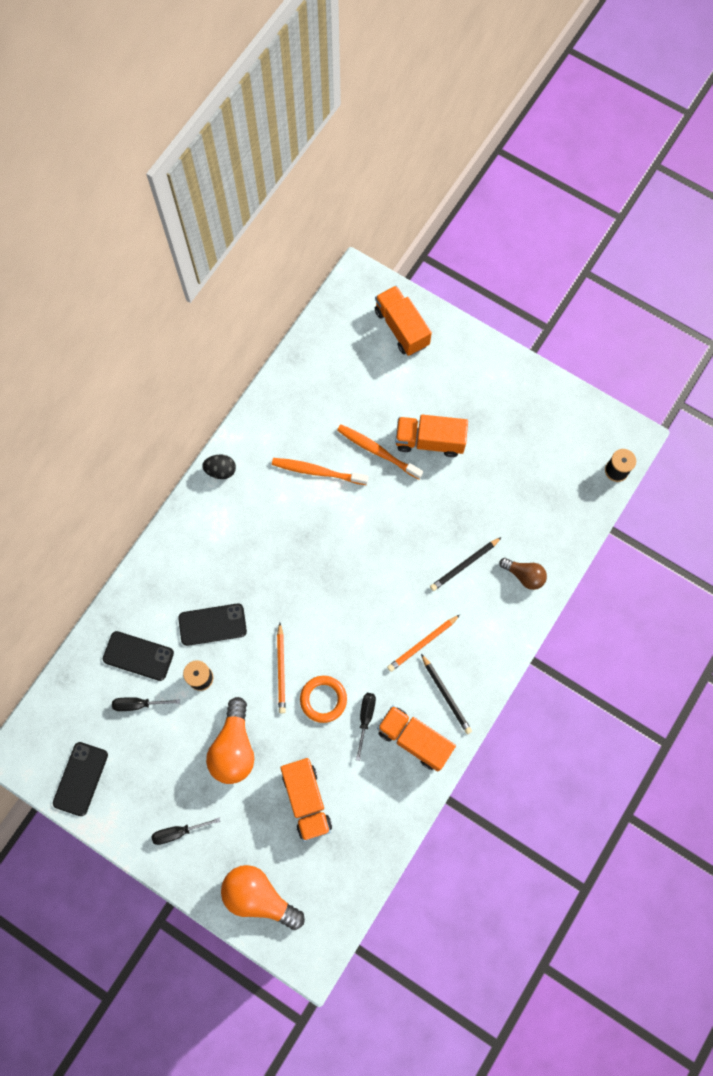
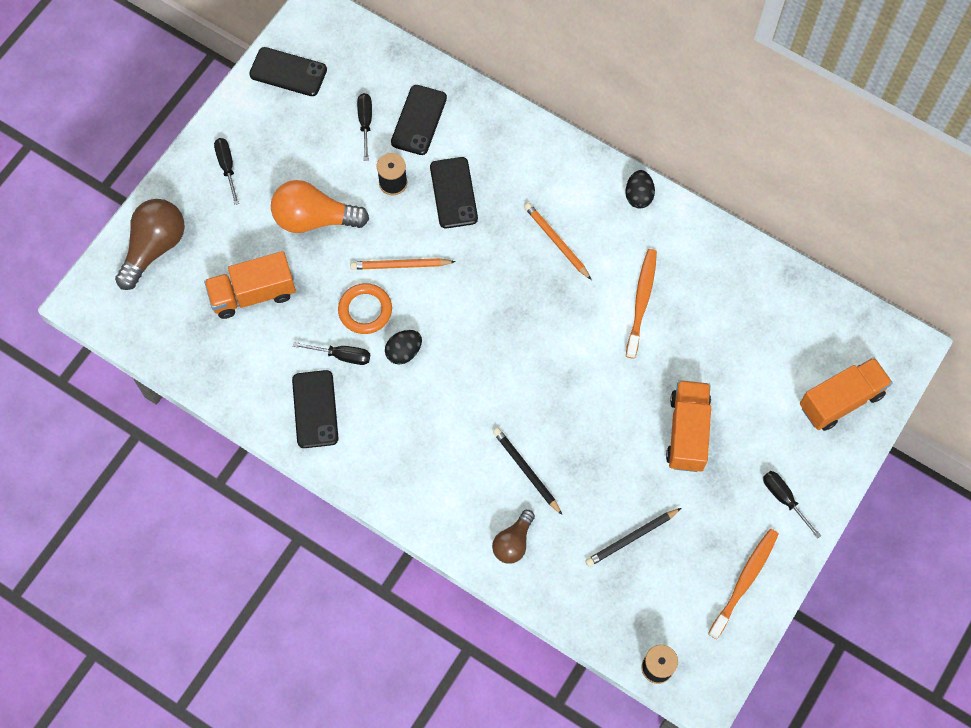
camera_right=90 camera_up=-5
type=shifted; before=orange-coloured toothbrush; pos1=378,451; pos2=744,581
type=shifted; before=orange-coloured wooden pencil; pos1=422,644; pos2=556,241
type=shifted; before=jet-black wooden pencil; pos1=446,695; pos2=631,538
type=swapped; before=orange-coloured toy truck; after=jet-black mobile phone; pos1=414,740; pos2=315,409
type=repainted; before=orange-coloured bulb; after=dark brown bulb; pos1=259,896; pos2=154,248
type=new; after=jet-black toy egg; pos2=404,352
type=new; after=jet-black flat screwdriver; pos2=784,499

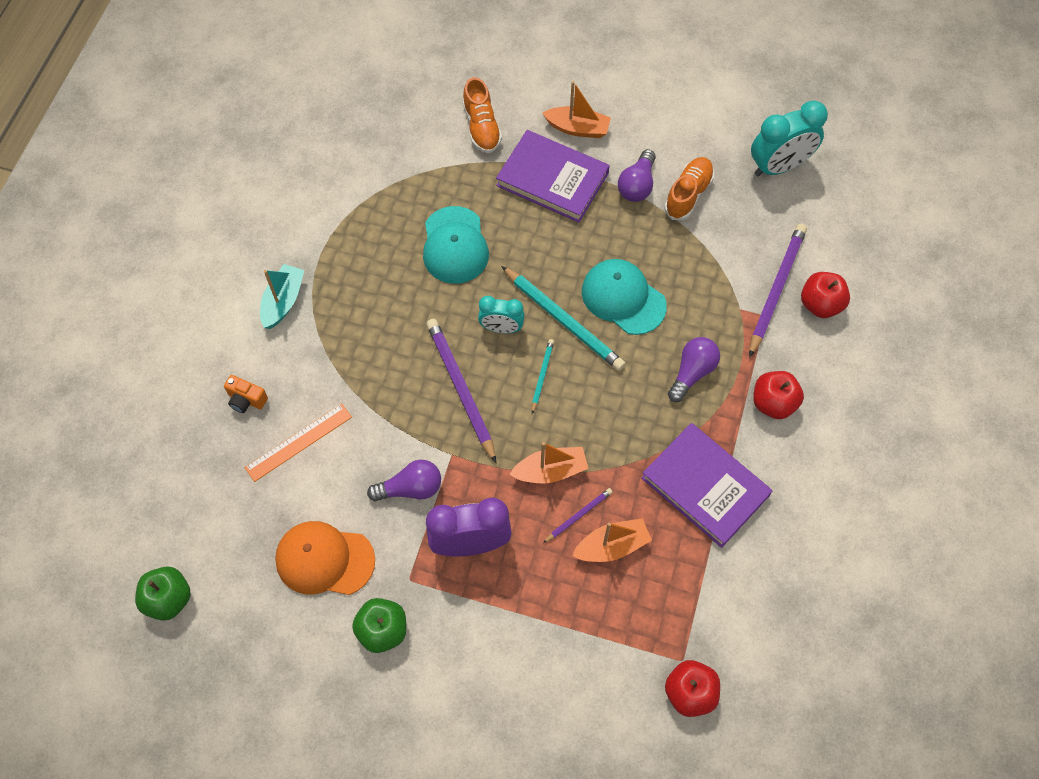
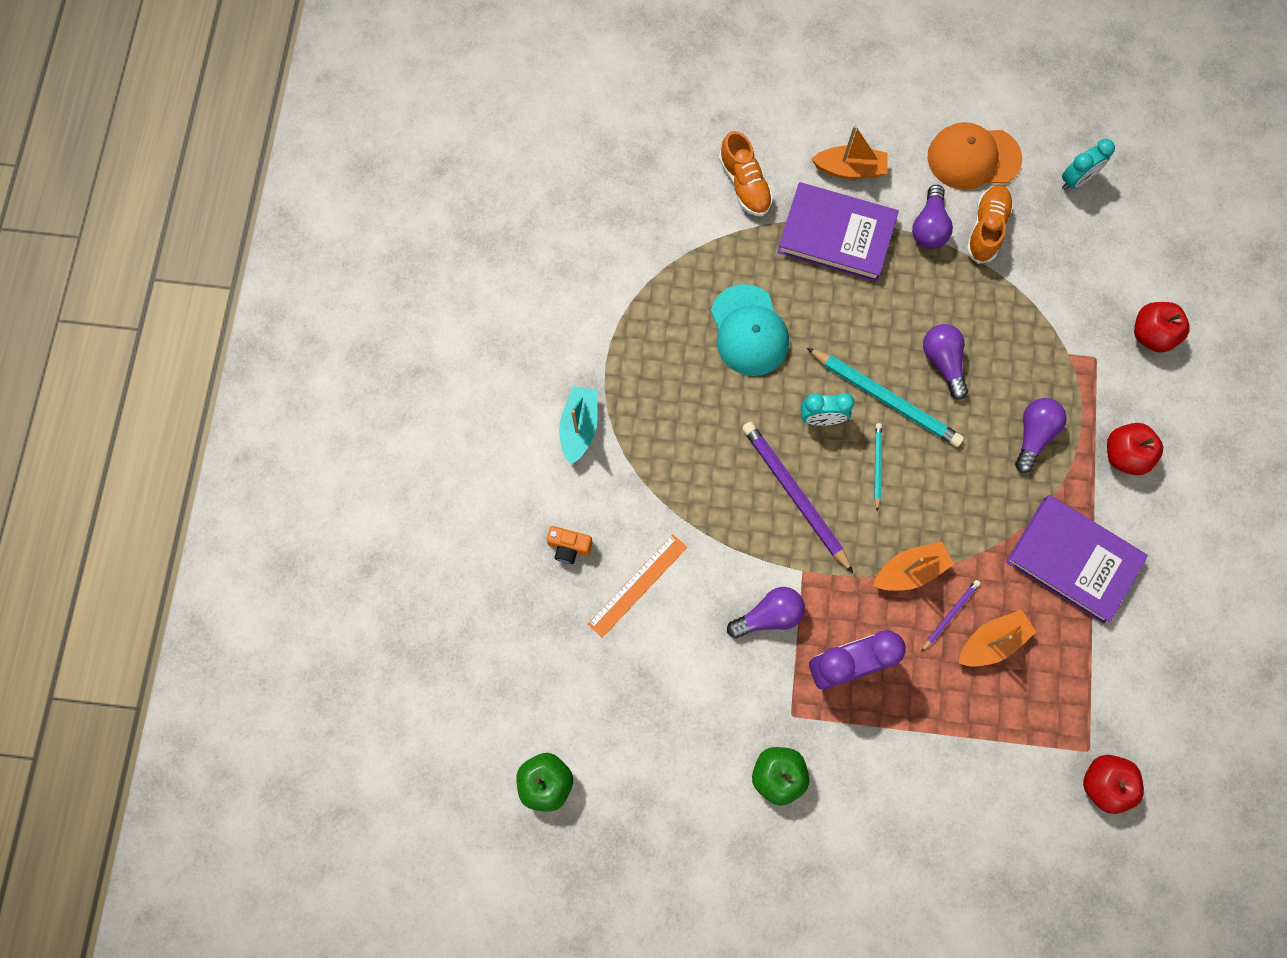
camera_right=-10 camera_up=10
type=scaled; before=aqua bedside clock; pos1=779,166; pos2=1076,180; scale=0.6
type=gone; before=violet wooden pencil; pos1=776,289
type=swapped; before=aqua cap; after=violet bulb; pos1=623,298; pos2=943,362
type=shifted; before=orange-coloured cap; pos1=324,560; pos2=973,158

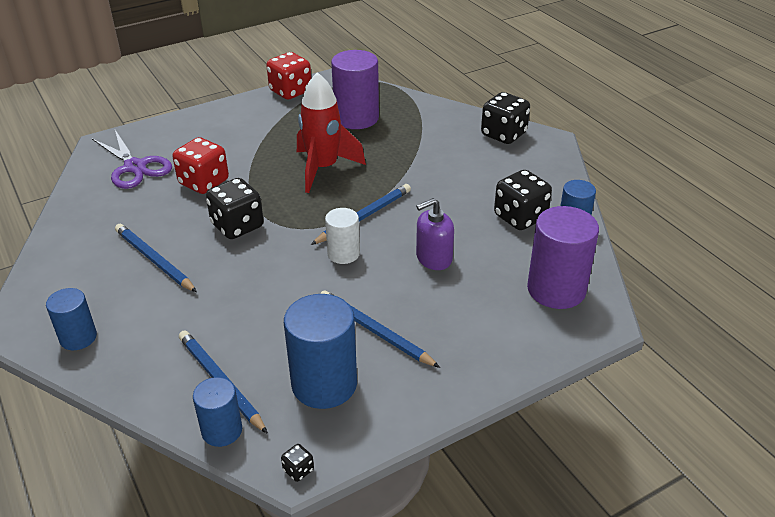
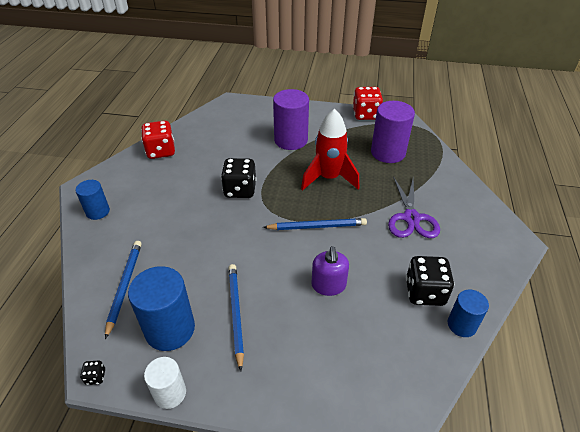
camera_right=40 camera_up=5
type=gone; before=jet-black die; pos1=503,134
type=shifted; before=violet shears; pos1=135,167; pos2=411,218
type=shifted; before=crimson die; pos1=204,182; pos2=161,151
type=rotated; before=violet soap pump; pos1=433,258; pos2=328,285; turn=-105
type=shifted; before=violet cylinder shape; pos1=556,289; pos2=291,140
type=shifted; before=snow-white cylinder shape; pos1=343,254; pos2=170,393
type=gone; before=cobalt wooden pencil; pos1=154,260
type=gone; before=cobalt cylinder shape; pos1=222,430

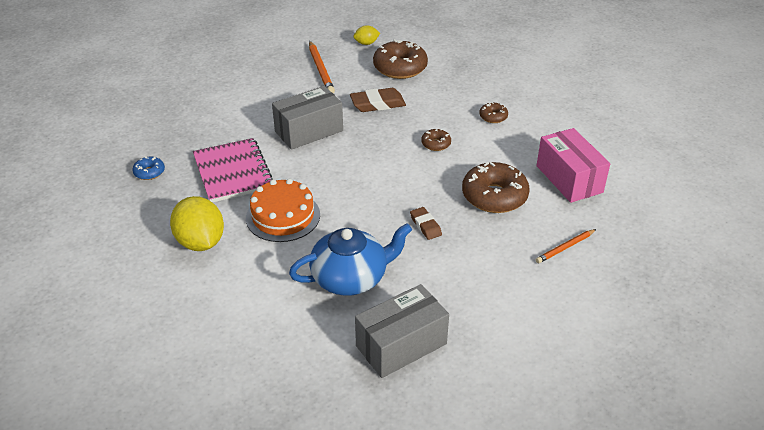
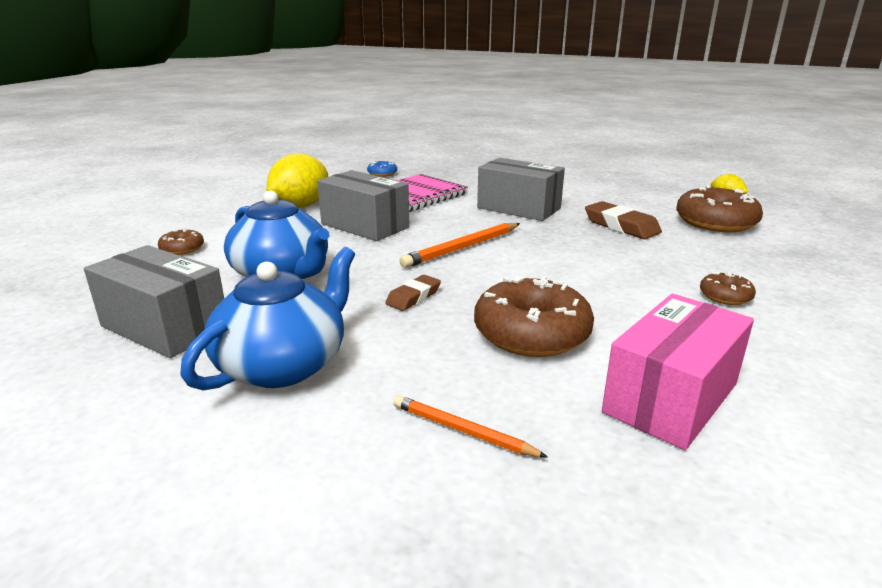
camera_right=65 camera_up=-15
type=shifted; before=orange-coloured wooden pencil; pos1=321,69; pos2=462,248
type=shifted; before=dark brown doughnut; pos1=436,144; pos2=182,249
type=swapped; before=orange-coloured cake; after=gray package; pos1=283,216; pos2=365,225
type=new; after=cobalt china teapot; pos2=284,364

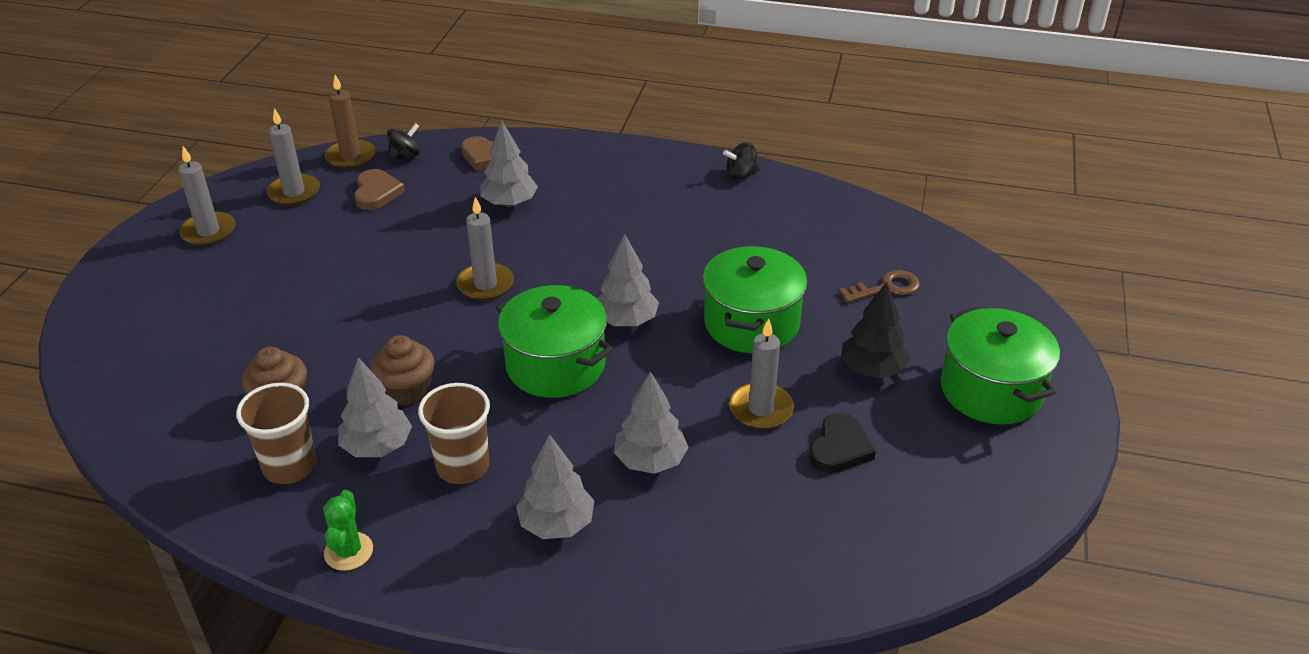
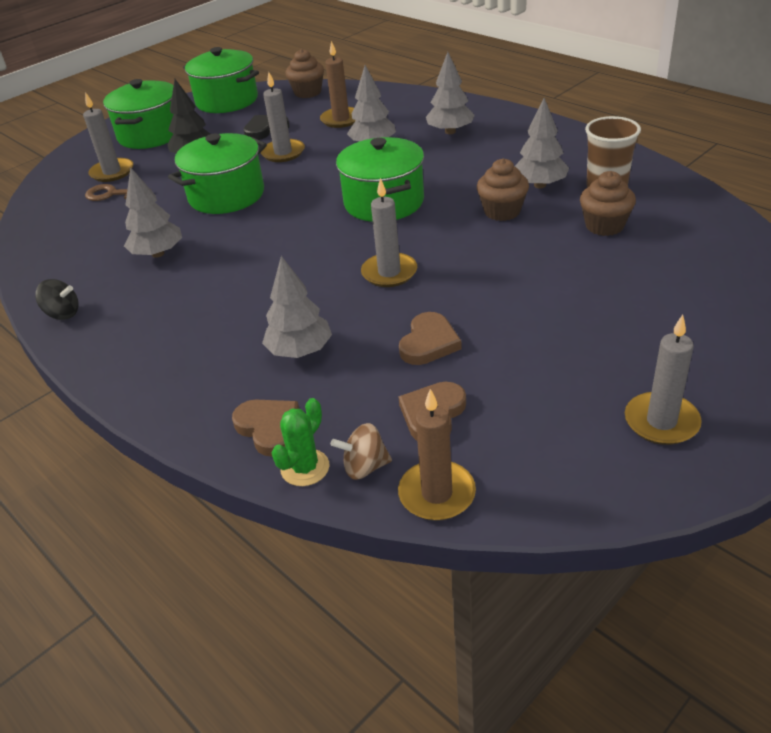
camera_right=-145 camera_up=0
type=shifted; before=gray candle; pos1=294,192; pos2=112,172
type=repainted; before=jet-black spinning top; after=dark brown spinning top; pos1=405,156; pos2=364,467
type=shifted; before=gray toy tree; pos1=626,320; pos2=158,253
type=gone; before=dark brown beaker; pos1=463,466
type=shifted; before=leaf-green cactus; pos1=348,551; pos2=305,468
type=new; after=dark brown candle; pos2=341,119
type=new; after=leaf-green pot; pos2=227,101
type=new; after=dark brown muffin; pos2=308,92
type=new; after=dark brown heart shape; pos2=429,343

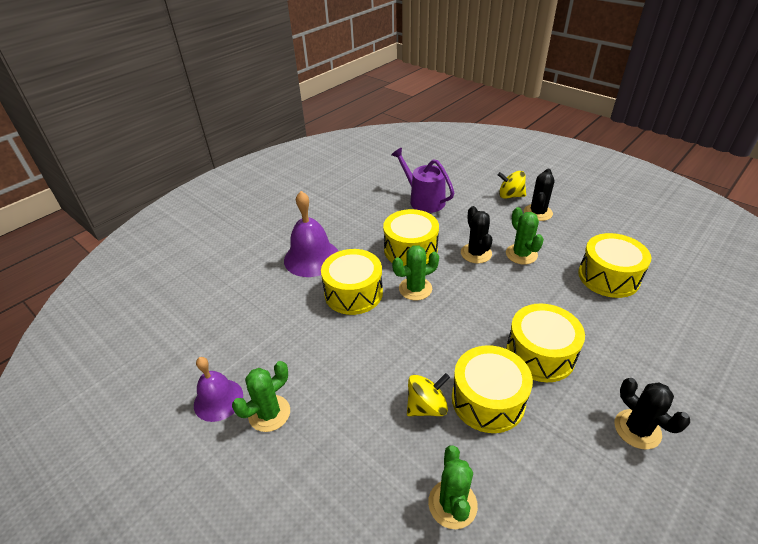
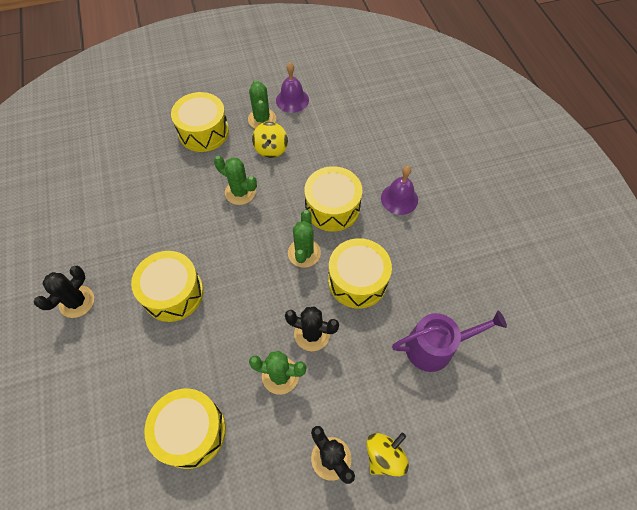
camera_right=120 camera_up=20
type=scaled; before=violet hand bell; pos1=311,258; pos2=399,199; scale=0.66
type=shifted; before=golden snare drum; pos1=488,400; pos2=203,132
type=shifted; before=golden spinning top; pos1=426,406; pos2=271,149
type=rotated; before=jet-black cactus; pos1=637,429; pos2=77,302; turn=-60
type=shifted; before=leaf-green cactus; pos1=452,504; pos2=240,192

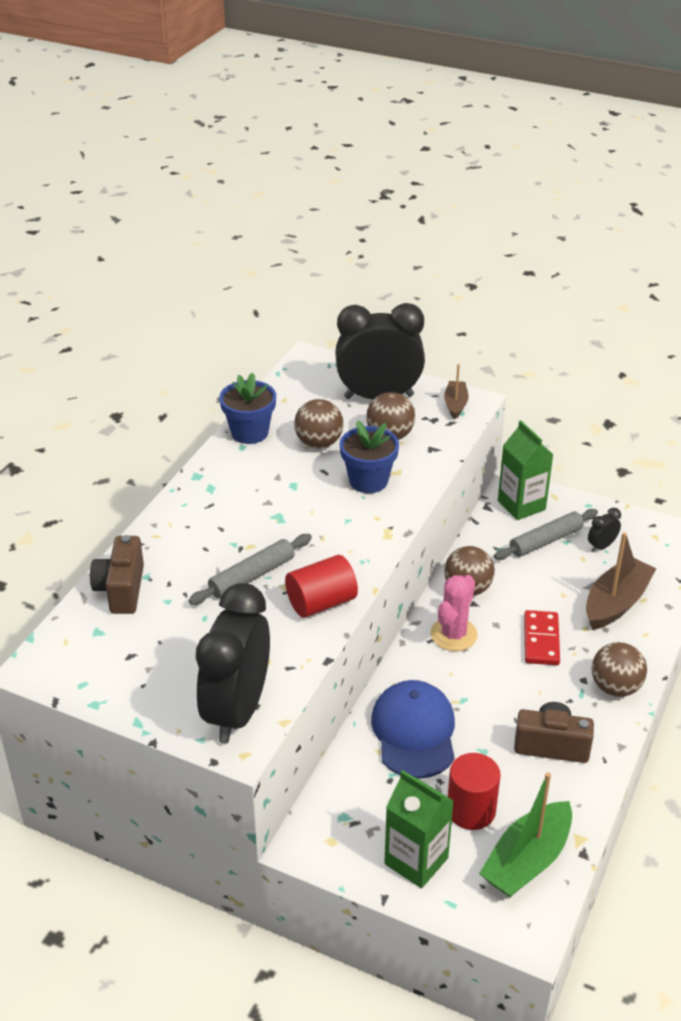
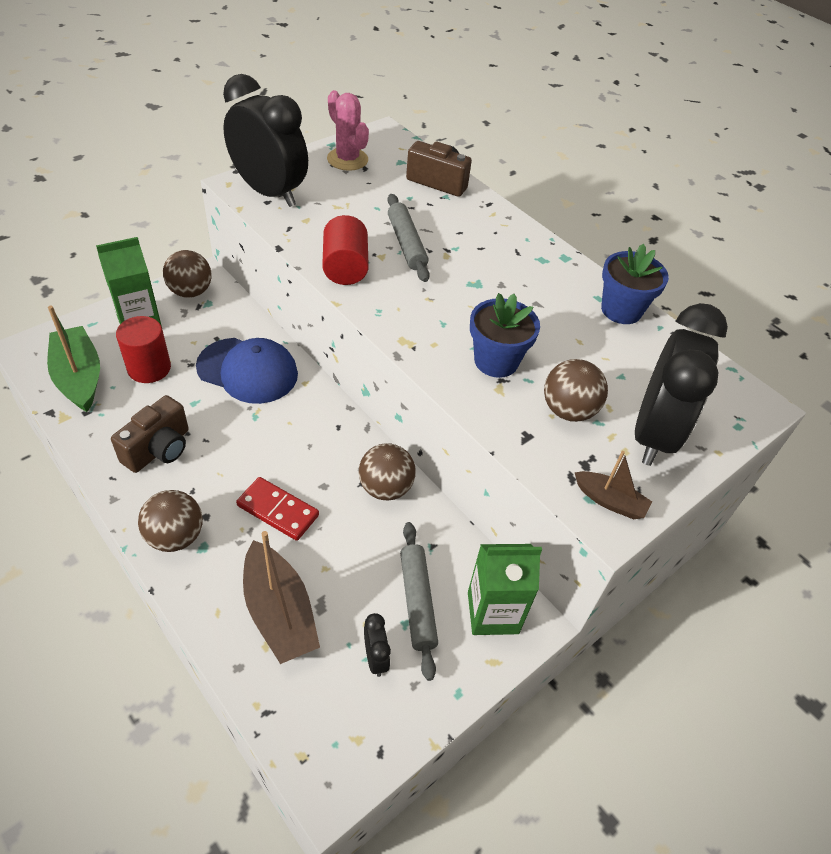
camera_right=110 camera_up=10
type=shifted; before=dark brown ball; pos1=319,443; pos2=190,292
type=shifted; before=rosy cactus; pos1=453,634; pos2=347,159

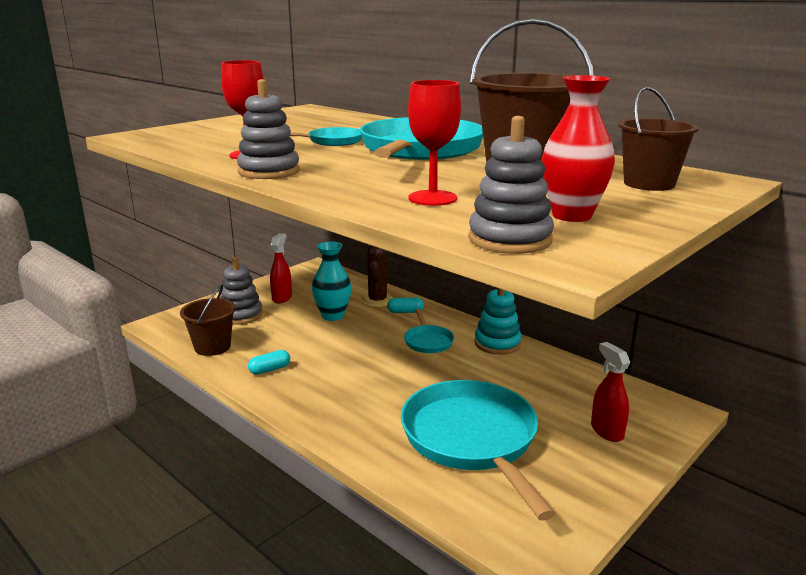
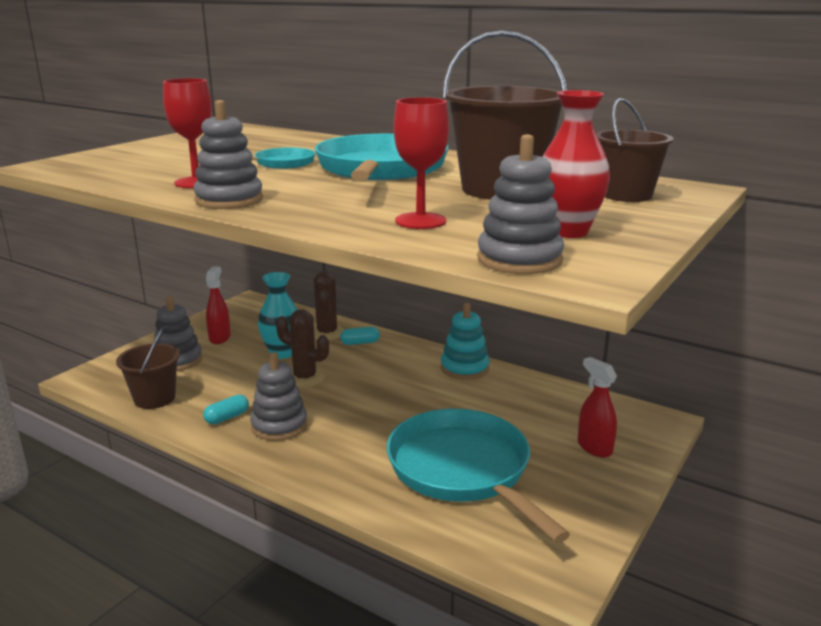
camera_right=-10 camera_up=0
type=gone; before=aqua frying pan; pos1=428,341
type=new; after=dark brown cactus; pos2=305,378
type=new; after=gray stacking toy; pos2=279,425

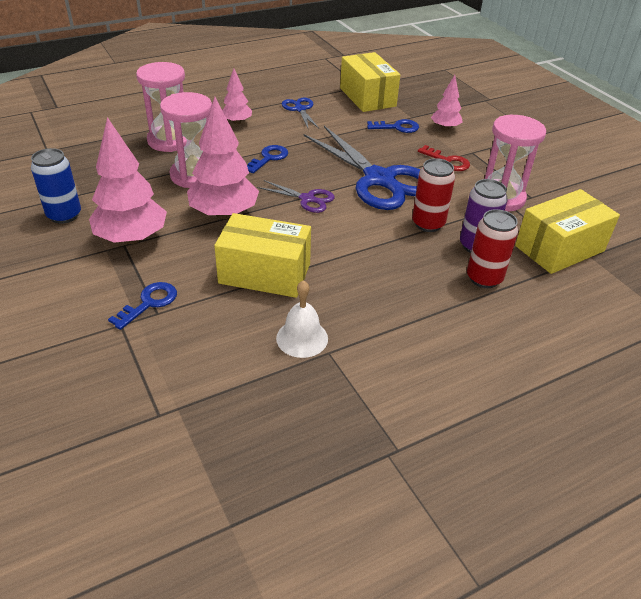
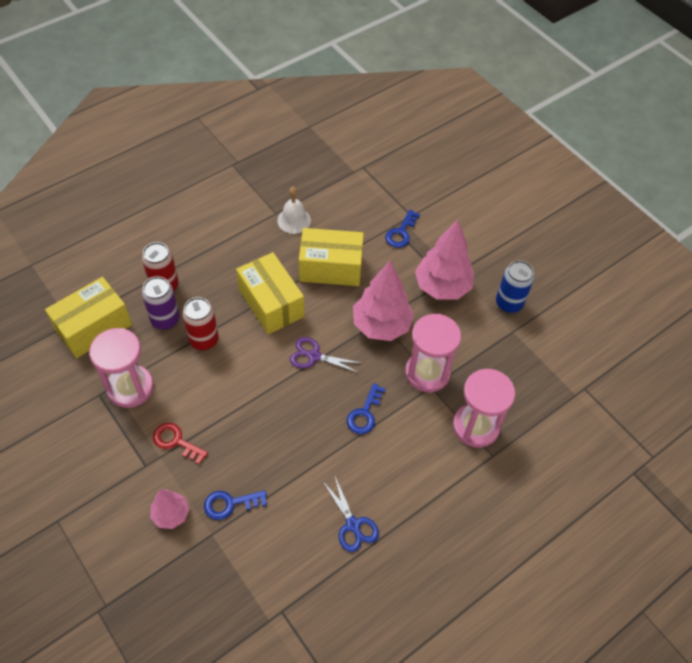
camera_right=170 camera_up=15
type=shifted; before=golden package; pos1=367,97; pos2=271,303
type=gone; before=rosy toy tree; pos1=237,122
type=gone; before=cobalt shears; pos1=380,180

